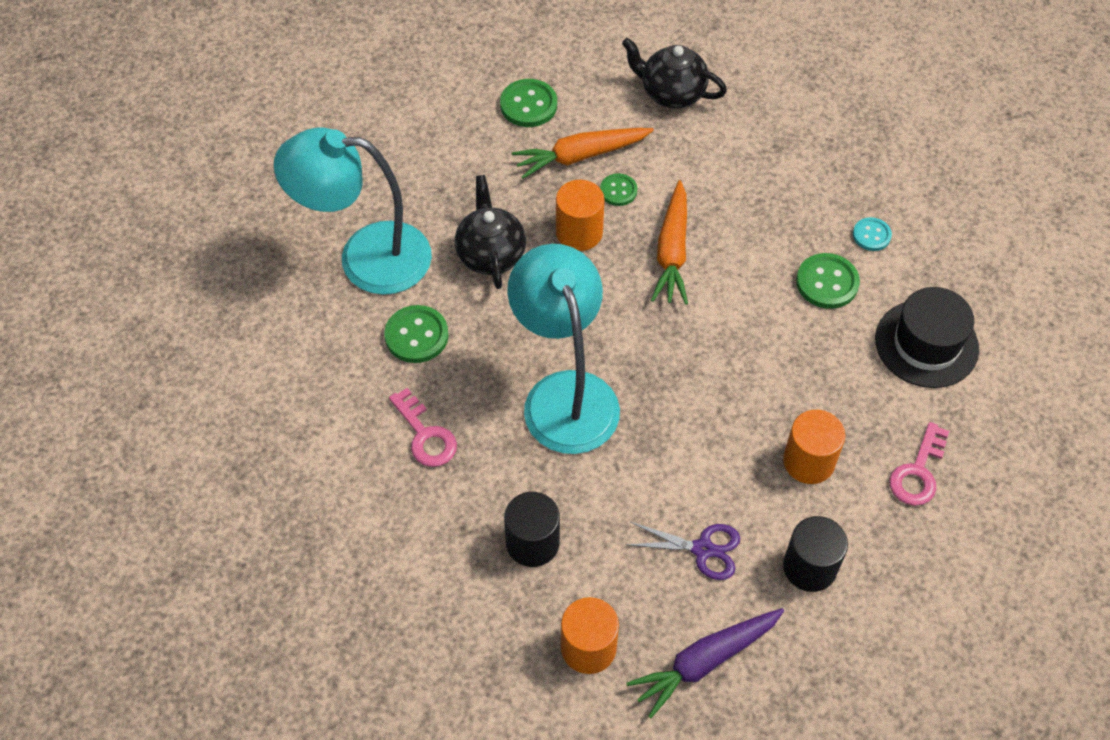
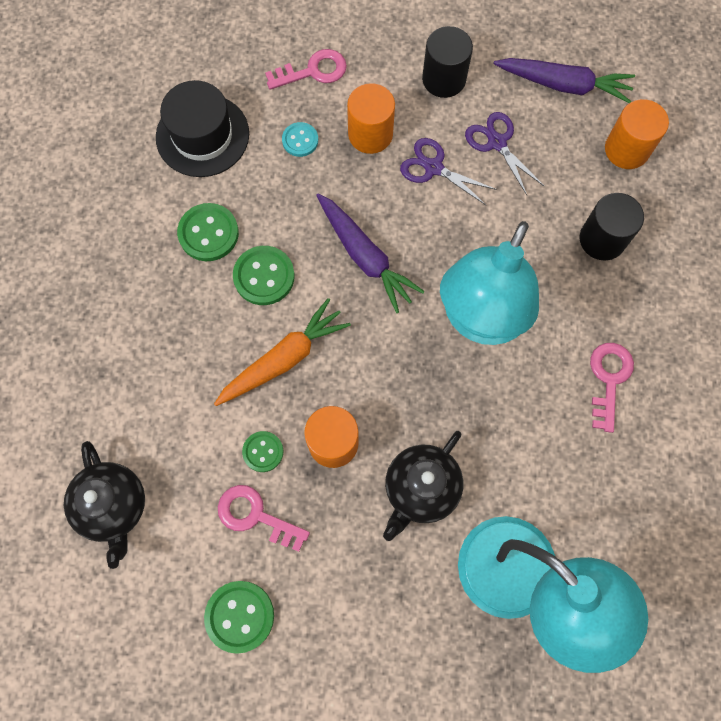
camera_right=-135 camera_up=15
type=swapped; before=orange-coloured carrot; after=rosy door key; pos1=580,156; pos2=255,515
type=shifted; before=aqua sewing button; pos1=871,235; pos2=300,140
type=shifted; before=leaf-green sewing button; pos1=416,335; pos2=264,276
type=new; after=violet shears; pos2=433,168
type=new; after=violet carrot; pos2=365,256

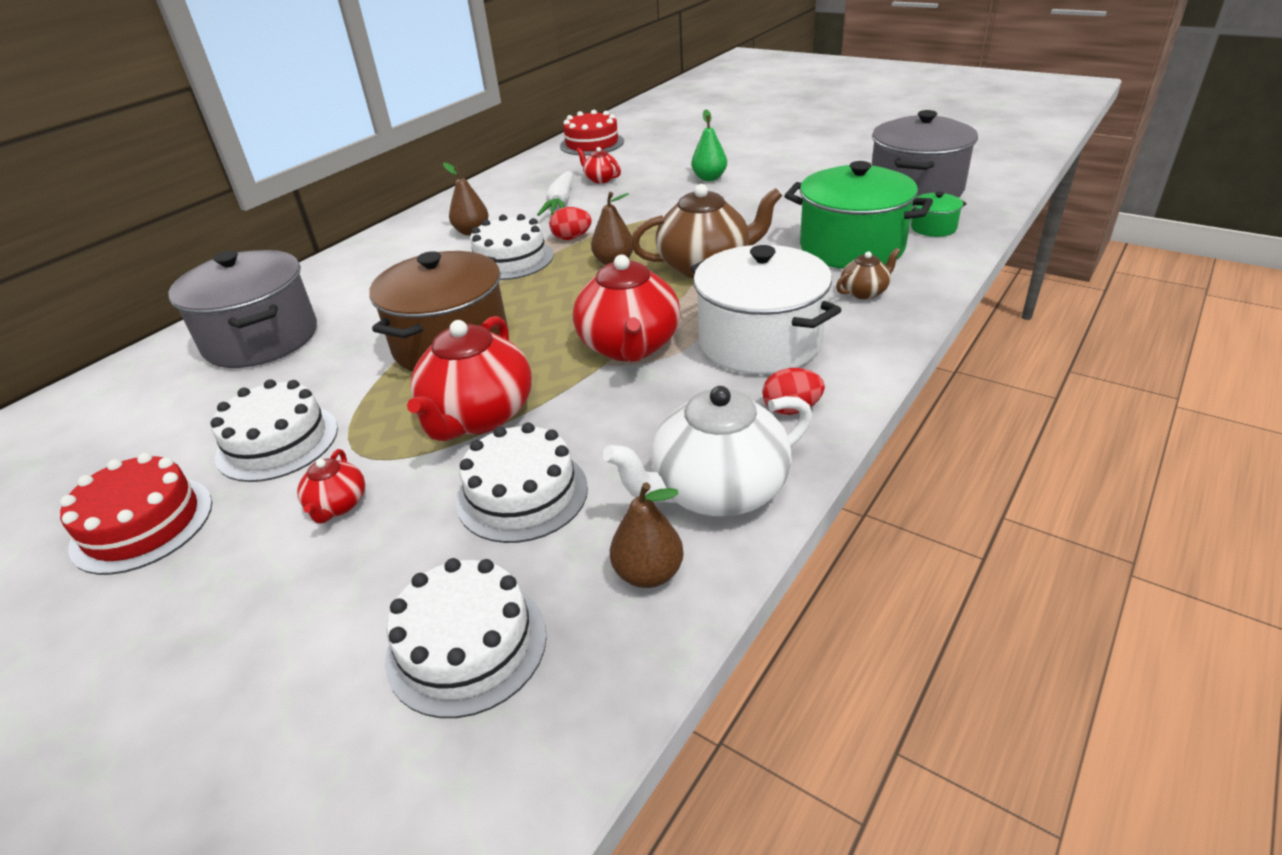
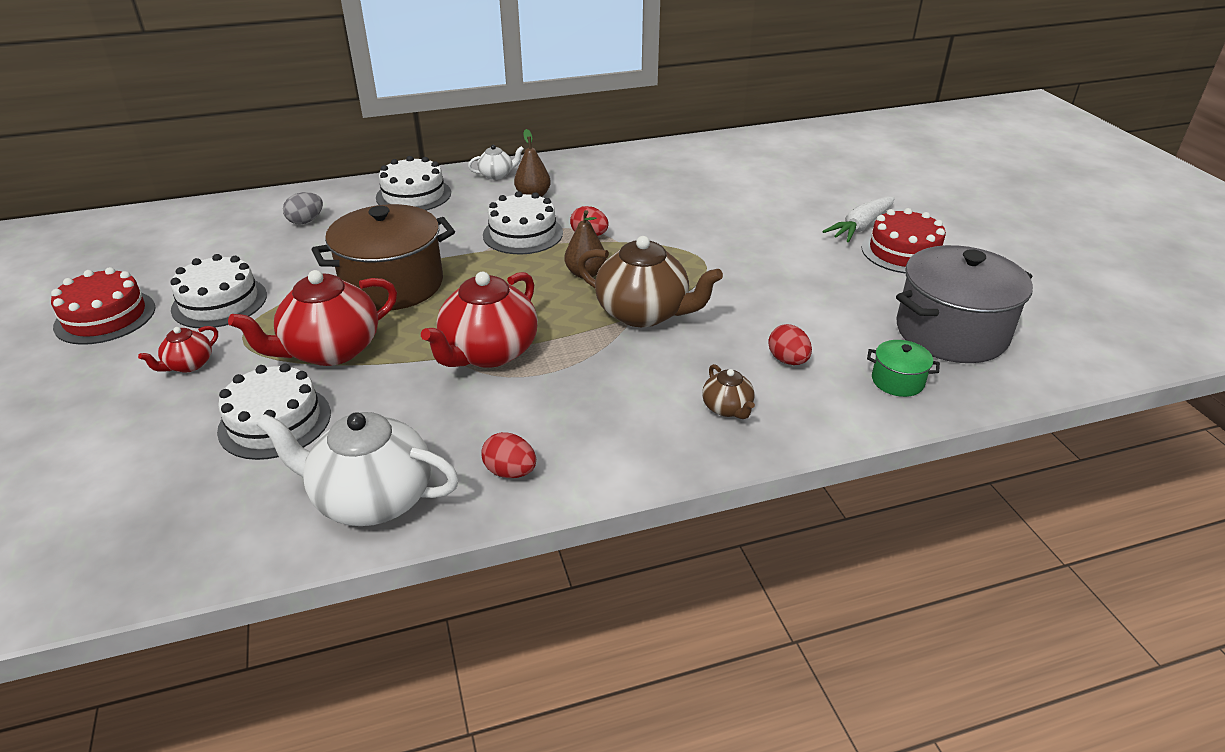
camera_right=35 camera_up=0
type=shifted; before=crimson cake; pos1=592,144; pos2=903,252
type=gone; before=leaf-green pear; pos1=709,178
type=gone; before=crimson china teapot; pos1=600,179
type=swapped; before=leaf-green pot; after=crimson toy egg; pos1=851,248; pos2=788,360
type=shifted; before=snow-white carrot; pos1=561,203; pos2=860,227
type=gone; before=snow-white pot; pos1=760,342
type=rotated; before=dark brown china teapot; pos1=864,292; pos2=727,408; turn=60
type=swapped; before=gray pot; after=gray toy egg; pos1=261,339; pos2=306,221
type=gone; before=dark brown pear; pos1=648,573
type=shifted; before=snow-white cake; pos1=467,645; pos2=413,195
type=new; after=snow-white china teapot; pos2=497,175

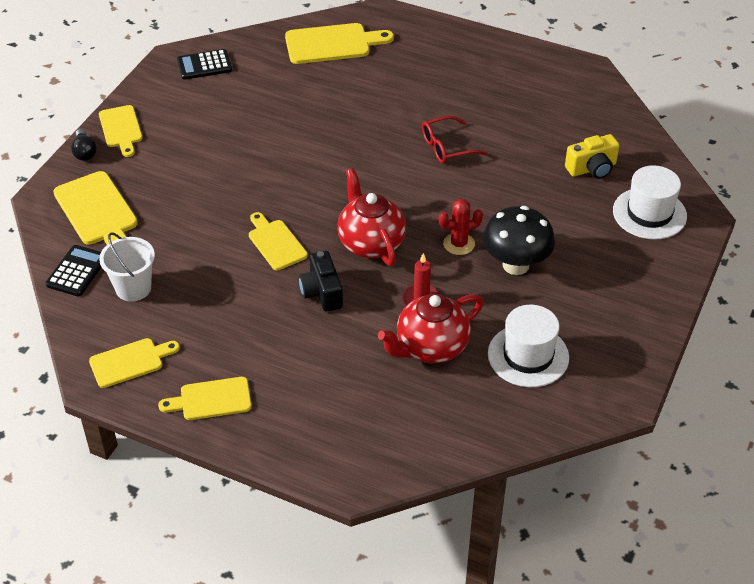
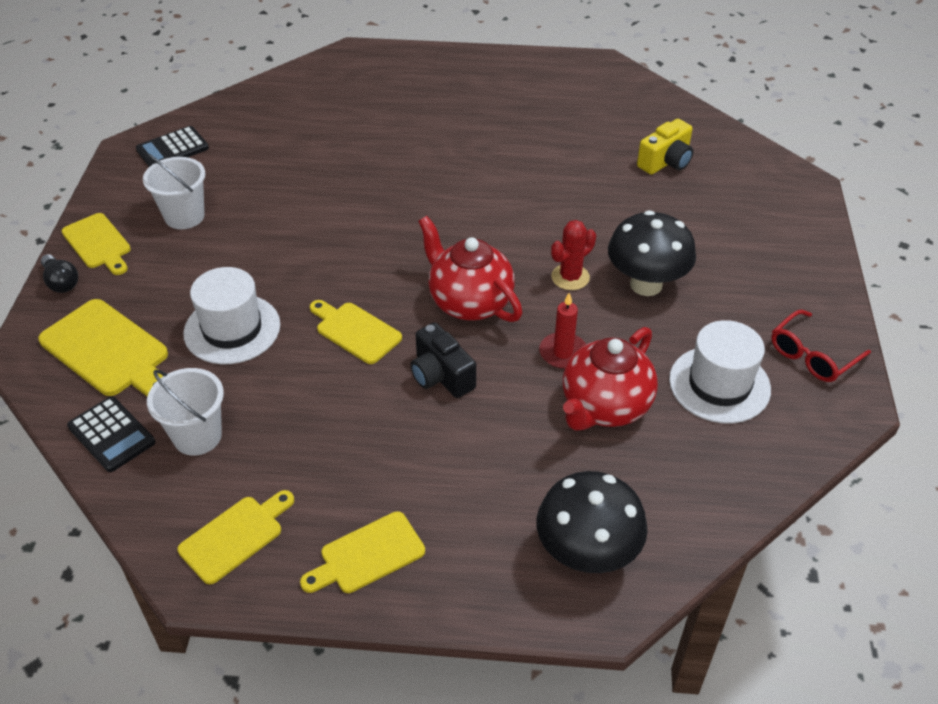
camera_right=-20 camera_up=0
type=gone; before=golden chopping board; pos1=332,44
type=shifted; before=crimson spectacles; pos1=447,147; pos2=812,355
type=shifted; before=snow-white hat; pos1=649,213; pos2=232,329
type=rotated; before=jet-black pocket calculator; pos1=77,271; pos2=111,435; turn=135
type=new; after=snow-white bucket; pos2=184,216
type=new; after=jet-black mushroom; pos2=587,554

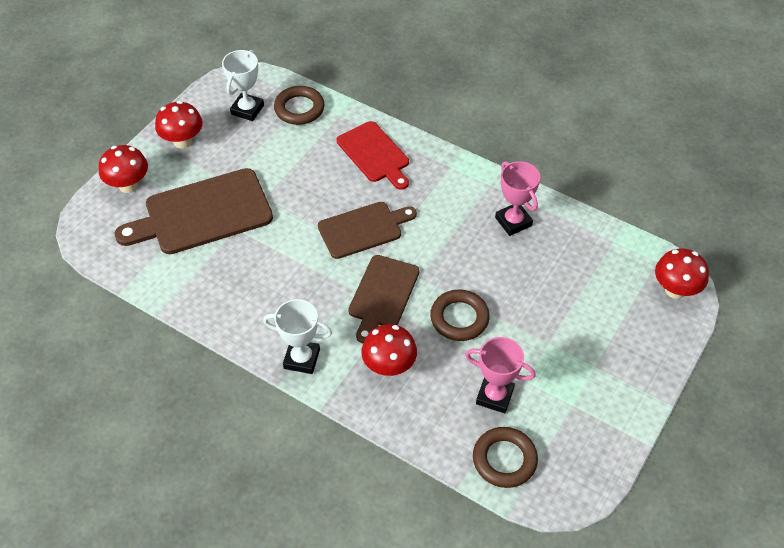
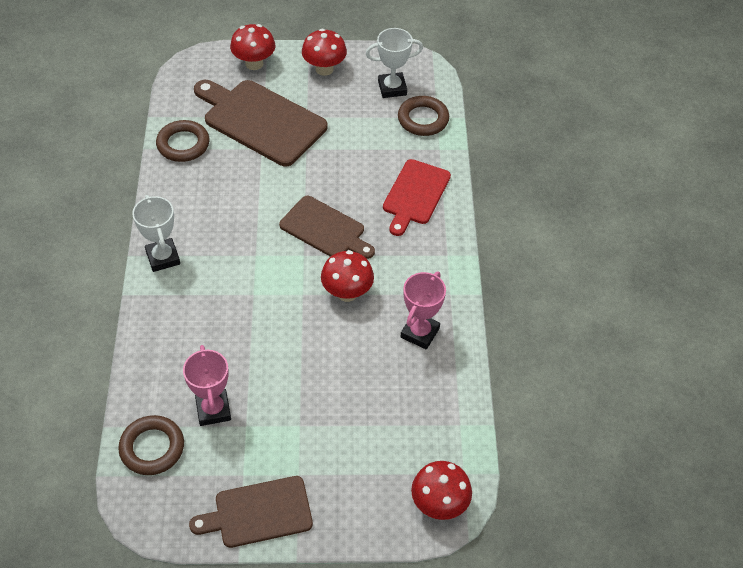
camera_right=55 camera_up=0
type=shifted; before=dark brown chopping board; pos1=382,295; pos2=258,512
type=shifted; before=dark brown ring; pos1=459,318; pos2=183,144
type=shifted; before=crimson mushroom; pos1=389,366; pos2=347,293

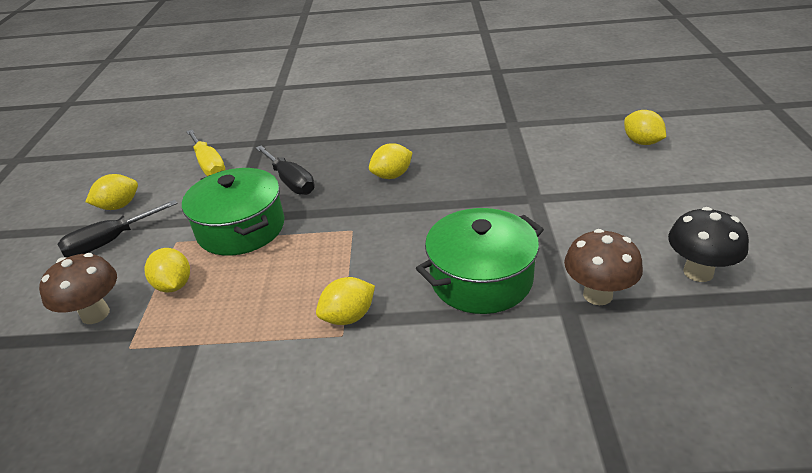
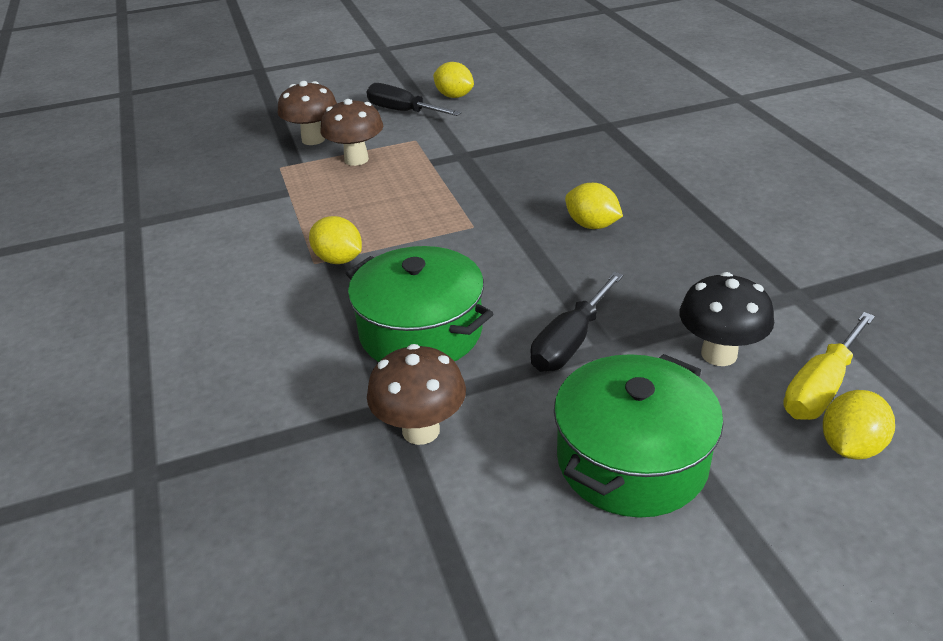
camera_right=70 camera_up=0
type=shifted; before=golden flat screwdriver; pos1=209,165; pos2=820,387
type=shifted; before=jet-black flat screwdriver; pos1=290,181; pos2=570,342
type=shifted; before=leaf-green pot; pos1=241,228; pos2=632,460
type=shifted; before=jet-black mushroom; pos1=698,272; pos2=719,354
type=swapped; before=golden lemon; after=dark brown mushroom; pos1=174,285; pos2=356,159

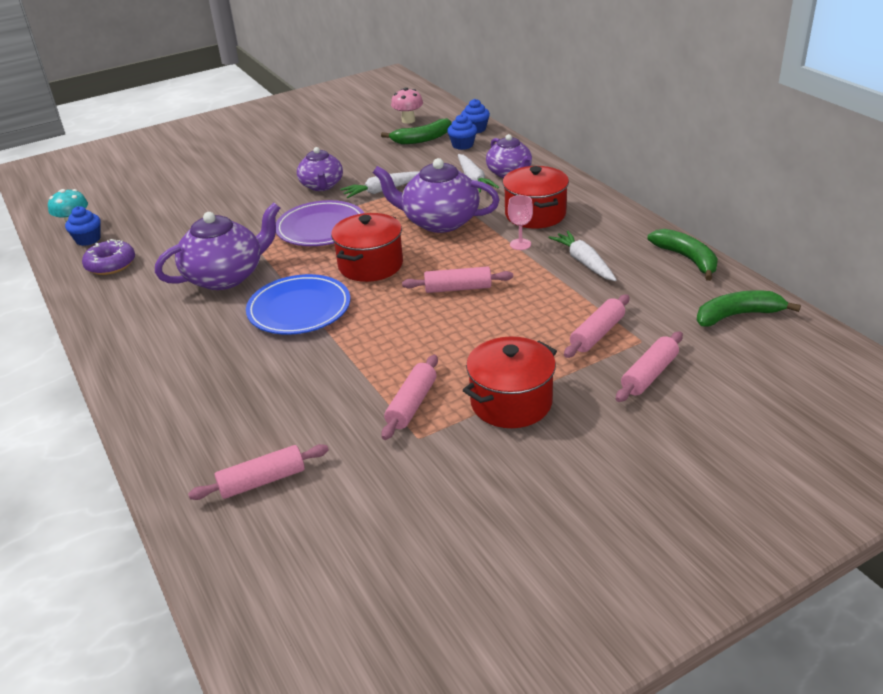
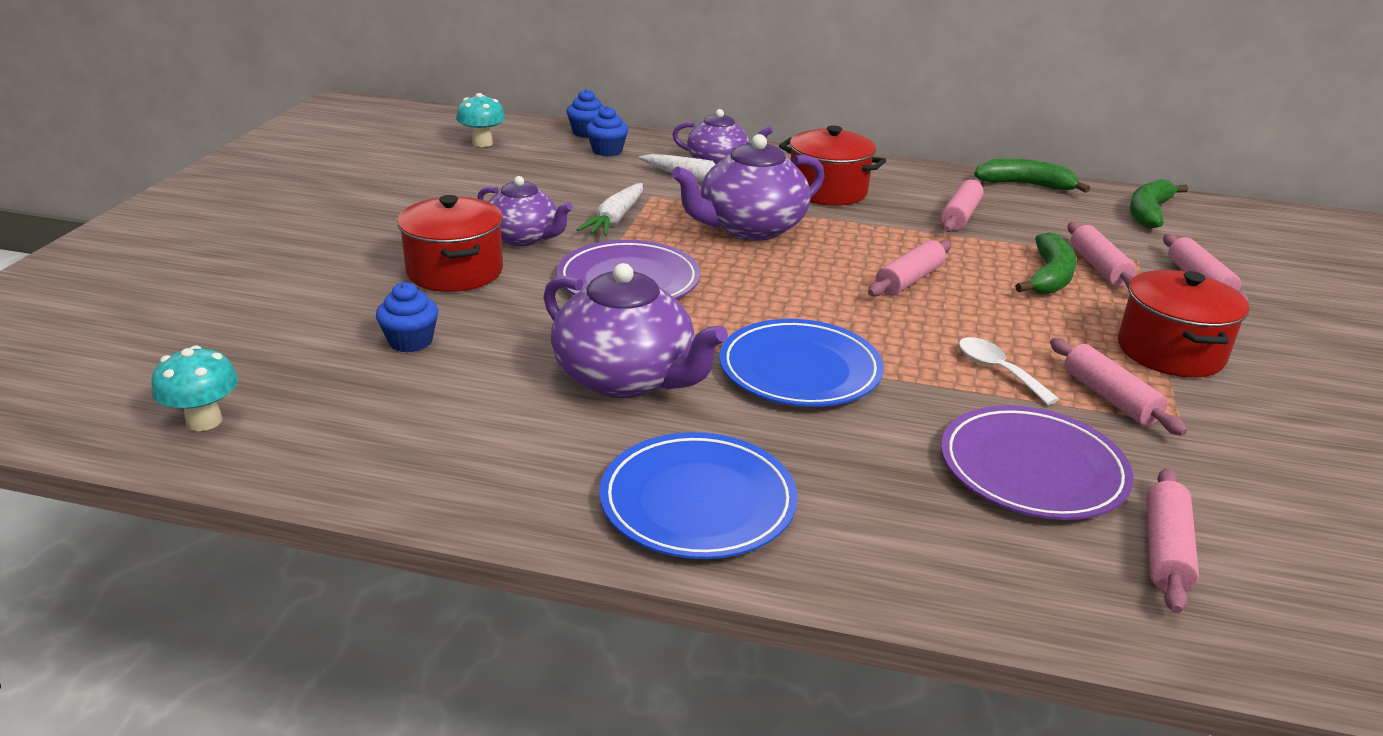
camera_right=-50 camera_up=-5
type=repainted; before=rosy mushroom; after=aqua mushroom; pos1=408,120; pos2=482,143
type=shifted; before=leaf-green toy banana; pos1=422,139; pos2=1049,277
type=gone; before=rosy chalice; pos1=520,244
type=rotated; before=violet china teapot; pos1=226,276; pos2=626,378; turn=120
type=shifted; before=cobalt muffin; pos1=88,239; pos2=410,341
type=shifted; before=crimson pot; pos1=370,265; pos2=455,271
type=swapped; before=snow-white carrot; after=rosy rolling pin; pos1=584,262; pos2=960,216
type=gone; before=violet doughnut; pos1=111,264
type=new; after=snow-white spoon; pos2=998,370
type=new; after=violet flat dish; pos2=1032,469
type=new; after=cobalt flat dish; pos2=698,502

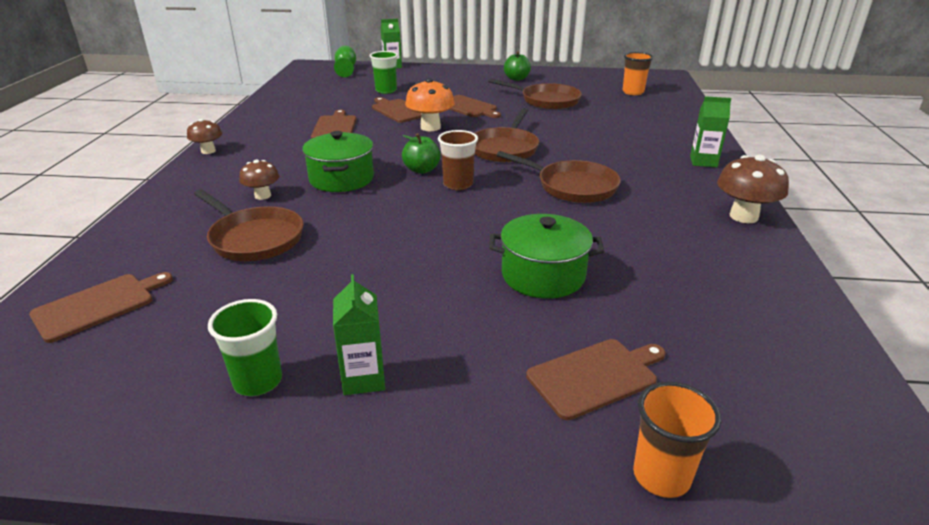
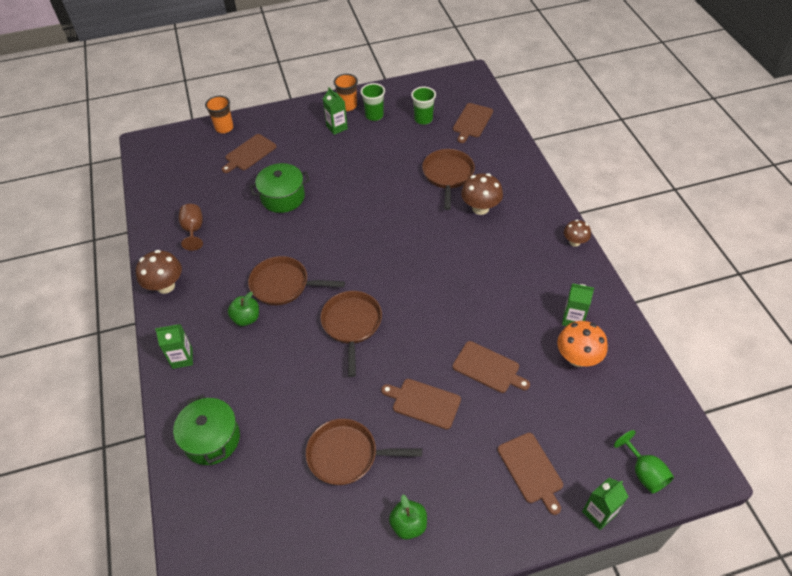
camera_right=160 camera_up=20
type=shifted; before=leaf-green beaker; pos1=386,90; pos2=423,119
type=shifted; before=orange-coloured beaker; pos1=633,92; pos2=348,106
type=shifted; before=orange-coloured mushroom; pos1=430,127; pos2=577,358
type=shifted; before=dark brown chopping board; pos1=335,127; pos2=531,470
type=gone; before=dark brown beaker; pos1=458,184
type=shifted; before=leaf-green pot; pos1=341,179; pos2=212,439
type=shifted; before=leaf-green apple fruit; pos1=421,170; pos2=246,318
type=scaled; before=dark brown mushroom; pos1=263,196; pos2=480,208; scale=1.6
type=rotated; before=dark brown frying pan; pos1=254,238; pos2=448,175; turn=75
type=new; after=dark brown chalice; pos2=193,230
type=new; after=leaf-green carton; pos2=573,319

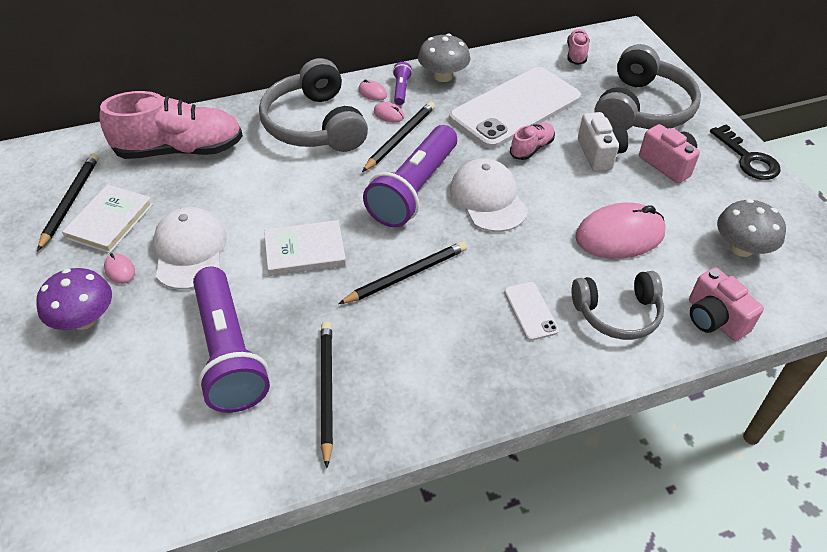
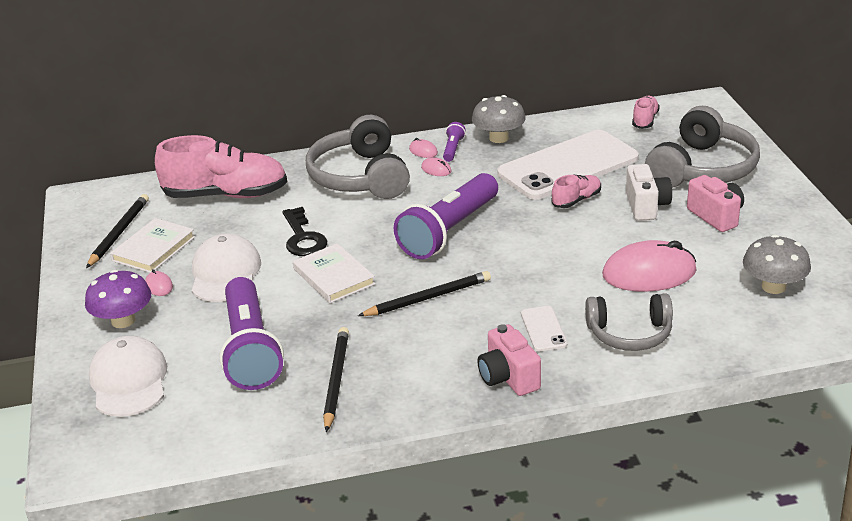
camera_right=10 camera_up=-15
type=gone; before=jet-black wooden pencil; pos1=400,138
type=shifted; before=jet-black door key; pos1=748,159; pos2=303,238
type=shifted; before=snow-white cap; pos1=488,199; pos2=129,381
type=rotated; before=snow-white hardback; pos1=305,251; pos2=333,277; turn=60
type=shifted; before=rosy compact camera; pos1=714,319; pos2=508,378

